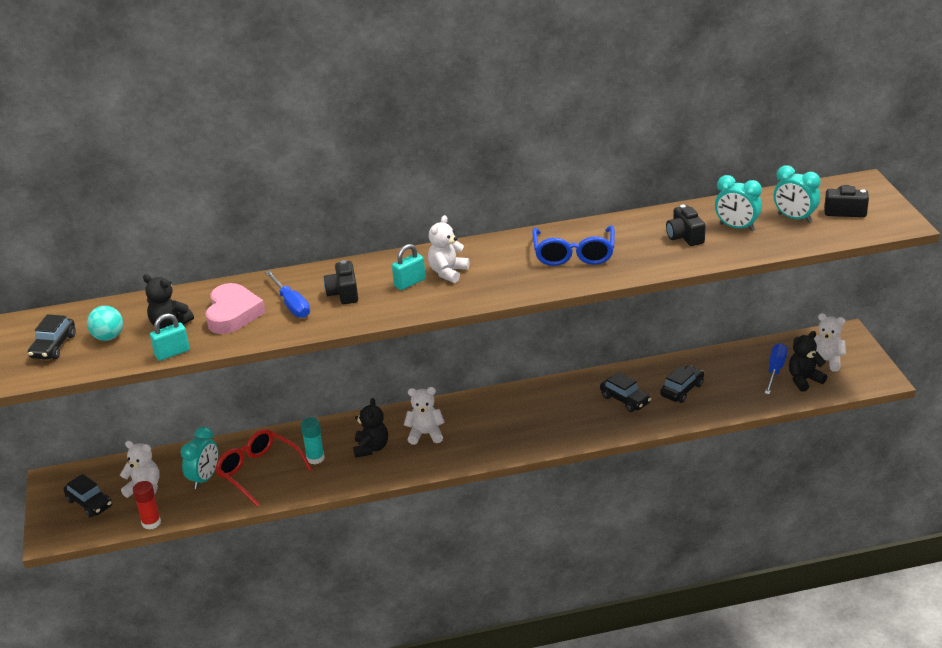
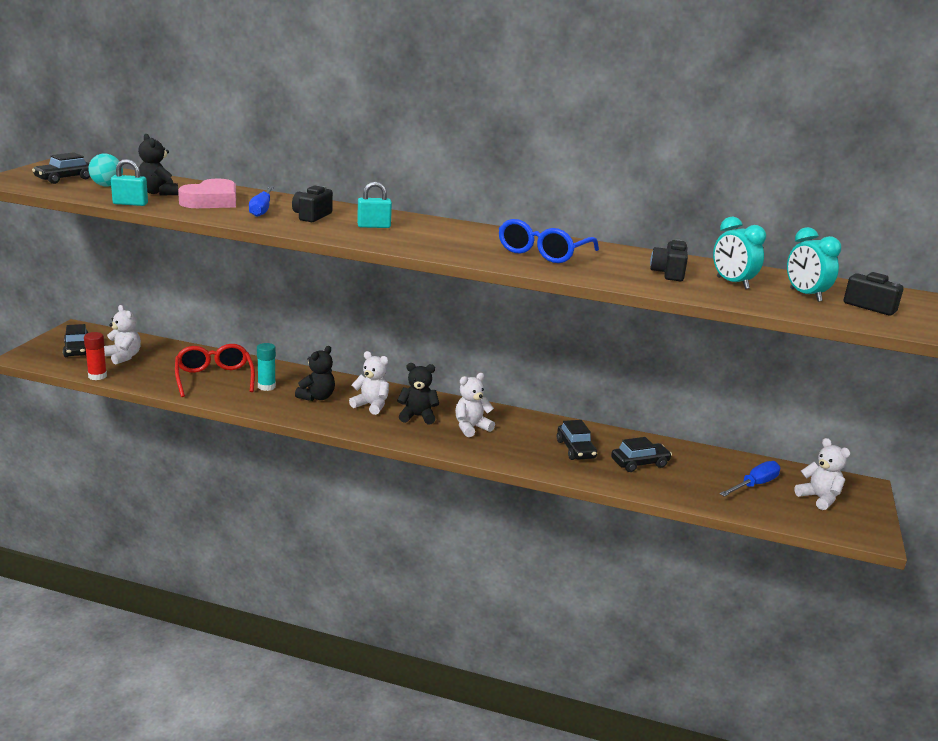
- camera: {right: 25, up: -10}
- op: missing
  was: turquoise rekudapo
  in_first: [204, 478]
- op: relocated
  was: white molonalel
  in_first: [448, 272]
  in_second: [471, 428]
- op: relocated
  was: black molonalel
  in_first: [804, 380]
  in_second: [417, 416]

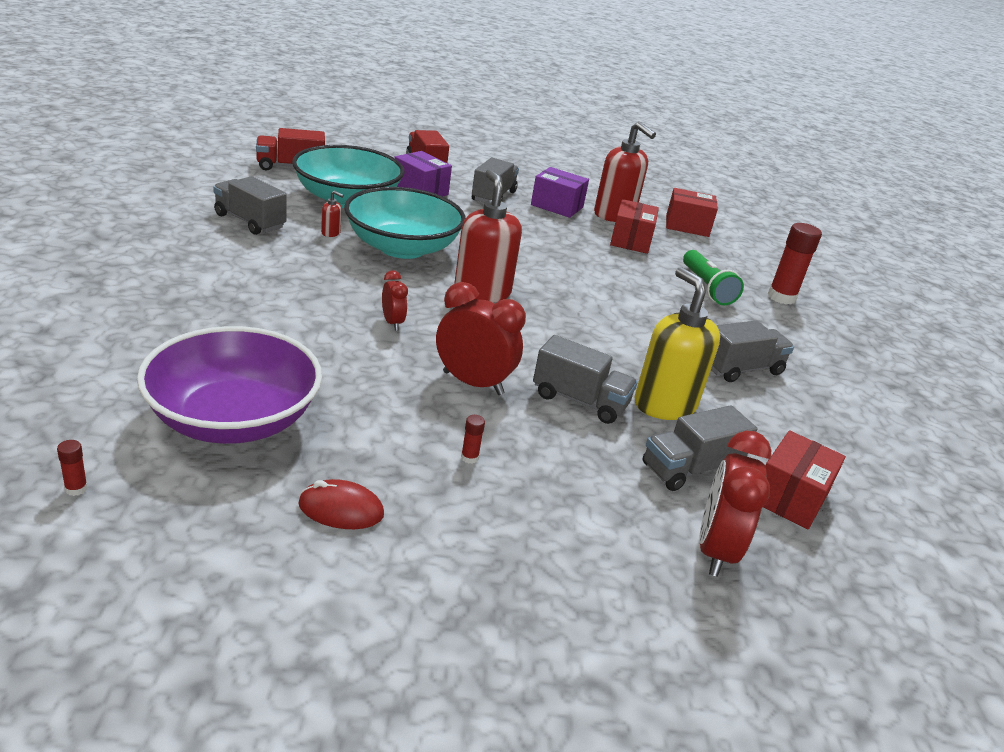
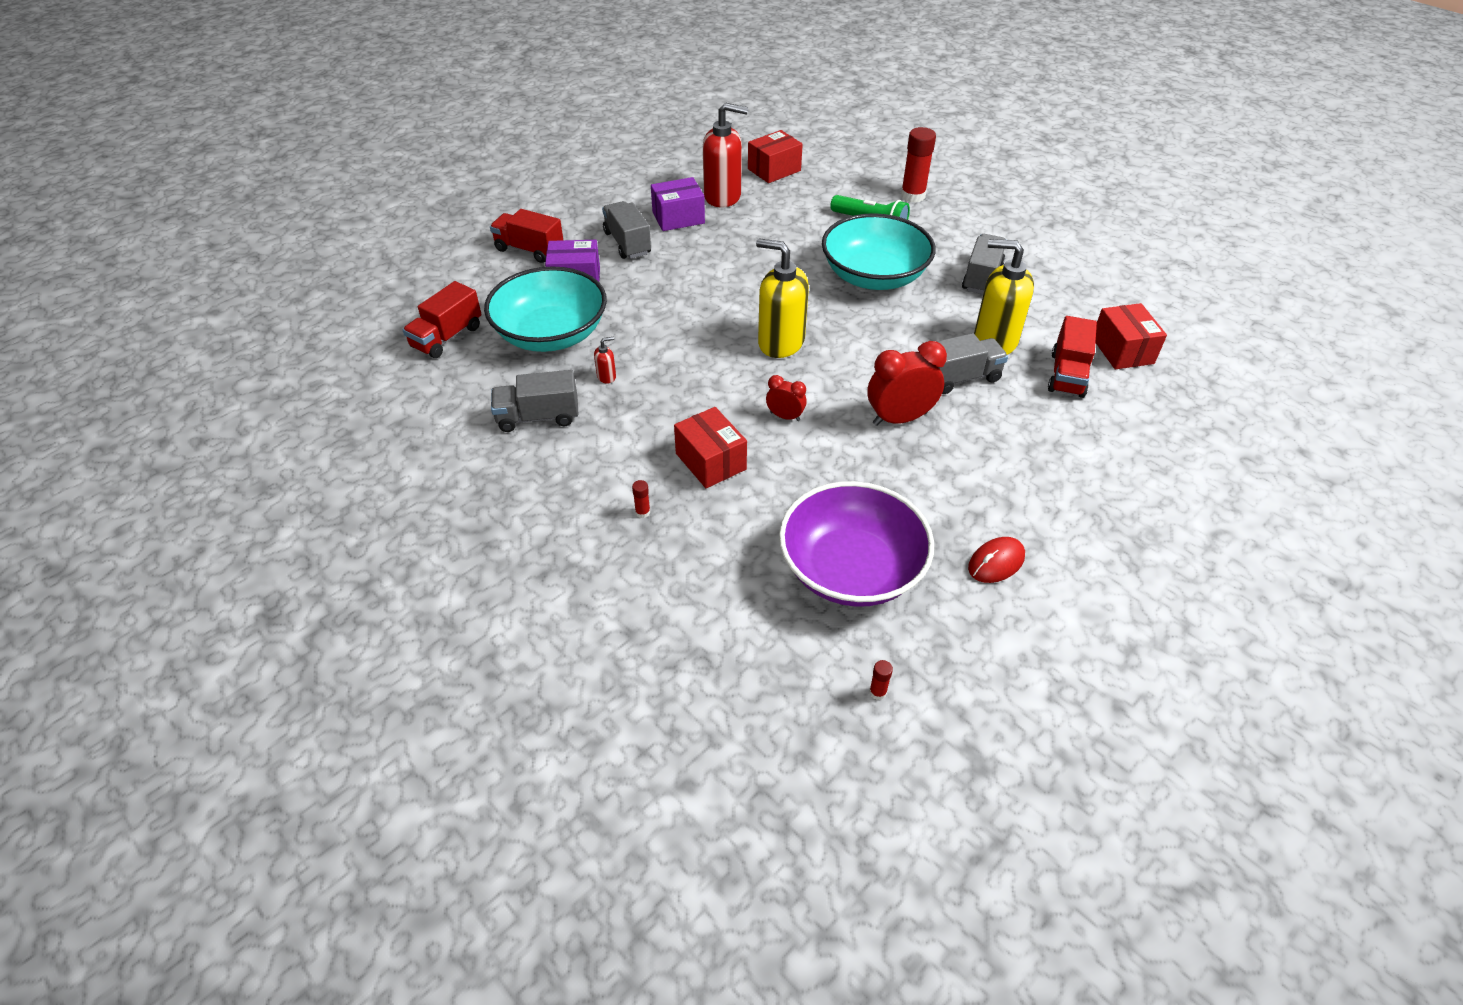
- camera: {right: -40, up: 15}
- op: relocated
  was: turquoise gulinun
  in_first: [402, 247]
  in_second: [874, 276]
- op: colour
  was: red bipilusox
  now: yellow bipilusox
  in_first: [482, 292]
  in_second: [780, 342]
- op: relocated
  was: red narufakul
  in_first: [469, 457]
  in_second: [642, 512]
- op: relocated
  was: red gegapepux
  in_first: [630, 240]
  in_second: [710, 461]
- op: colour
  was: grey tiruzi
  now: red tiruzi
  in_first: [690, 469]
  in_second: [1067, 374]
- op: missing
  was: red rekudapo
  in_first: [715, 550]

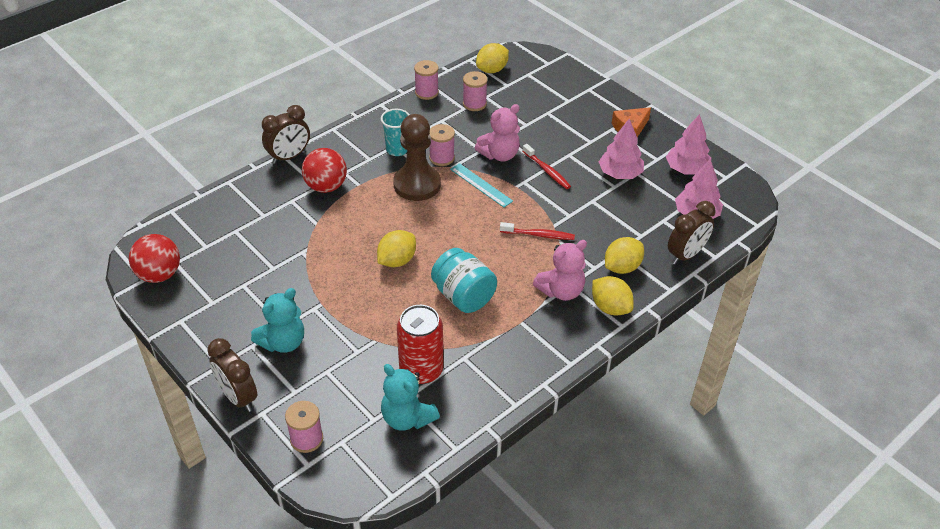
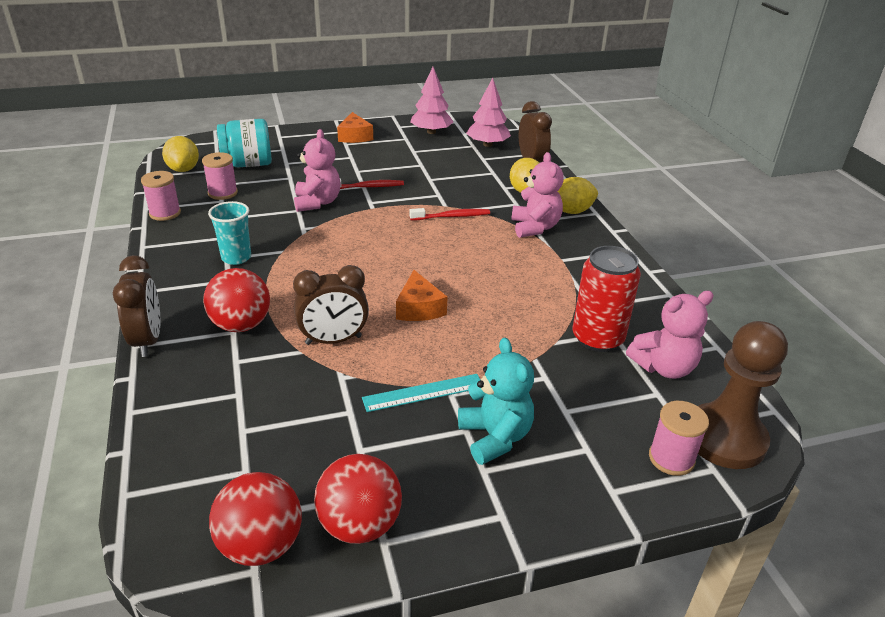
- camera: {right: -65, up: -10}
- op: relocated
  was: brown rekudapo
  in_first: [238, 397]
  in_second: [333, 340]
- op: exchanged
  was: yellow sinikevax
  now: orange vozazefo
  in_first: [397, 261]
  in_second: [419, 308]
- op: colour
  was: turquoise molonalel
  now: pink molonalel
  in_first: [407, 418]
  in_second: [664, 367]
- op: relocated
  was: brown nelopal
  in_first: [417, 184]
  in_second: [725, 438]
- op: missing
  was: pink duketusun
  in_first: [442, 158]
- op: relocated
  was: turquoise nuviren
  in_first: [463, 296]
  in_second: [248, 164]
- op: relocated
  was: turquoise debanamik
  in_first: [481, 185]
  in_second: [423, 392]
- op: spun
  was: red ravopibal
  in_first: [538, 235]
  in_second: [451, 216]
  clockwise: 45
- op: missing
  was: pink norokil
  in_first: [620, 174]
- op: appeared
  now: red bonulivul
  in_second: [359, 525]

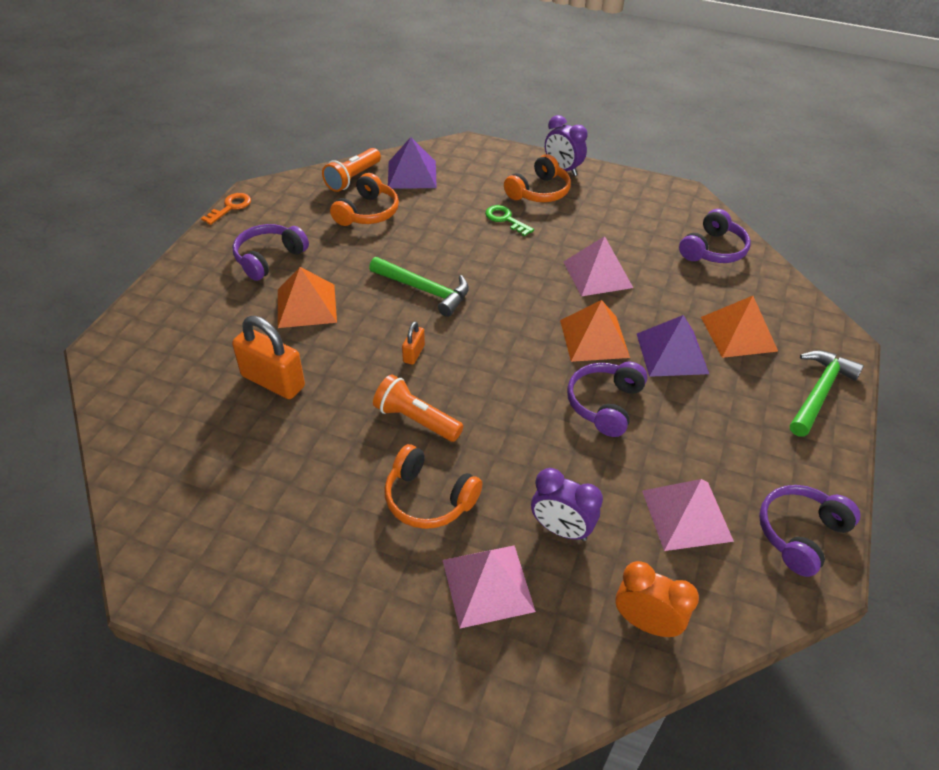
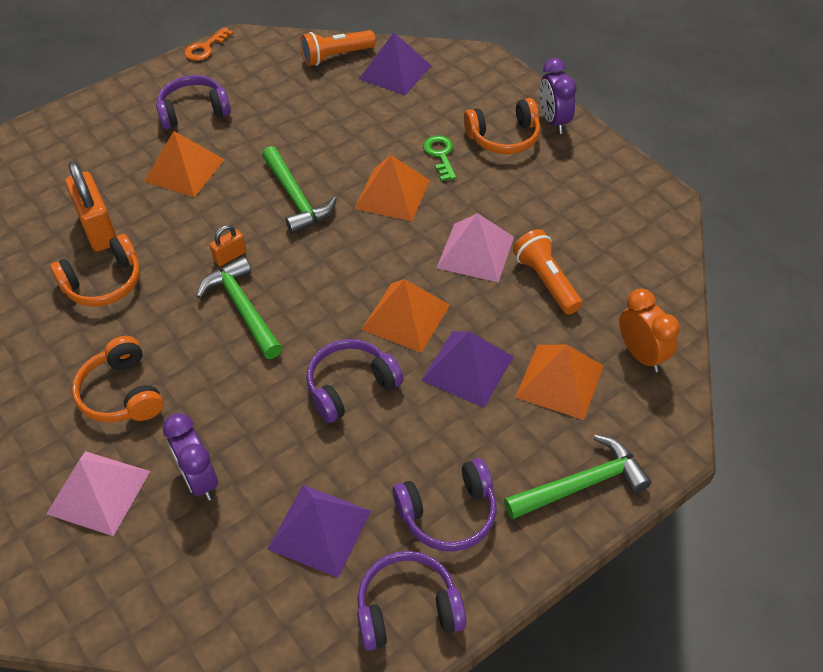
- camera: {right: 35, up: 5}
- op: spun
  was: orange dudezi
  in_first: [230, 207]
  in_second: [206, 48]
  clockwise: 150
- op: relocated
  was: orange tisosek
  in_first: [367, 212]
  in_second: [104, 283]
- op: relocated
  was: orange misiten
  in_first: [416, 420]
  in_second: [546, 281]
- op: relocated
  was: orange rekudapo
  in_first: [646, 623]
  in_second: [641, 355]
- op: colour
  was: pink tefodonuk
  now: purple tefodonuk
  in_first: [687, 515]
  in_second: [320, 530]
- op: relocated
  was: purple tisosek
  in_first: [713, 250]
  in_second: [448, 514]
- op: appeared
  now: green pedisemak
  in_second: [243, 308]
- op: appeared
  now: orange tefodonuk
  in_second: [392, 194]

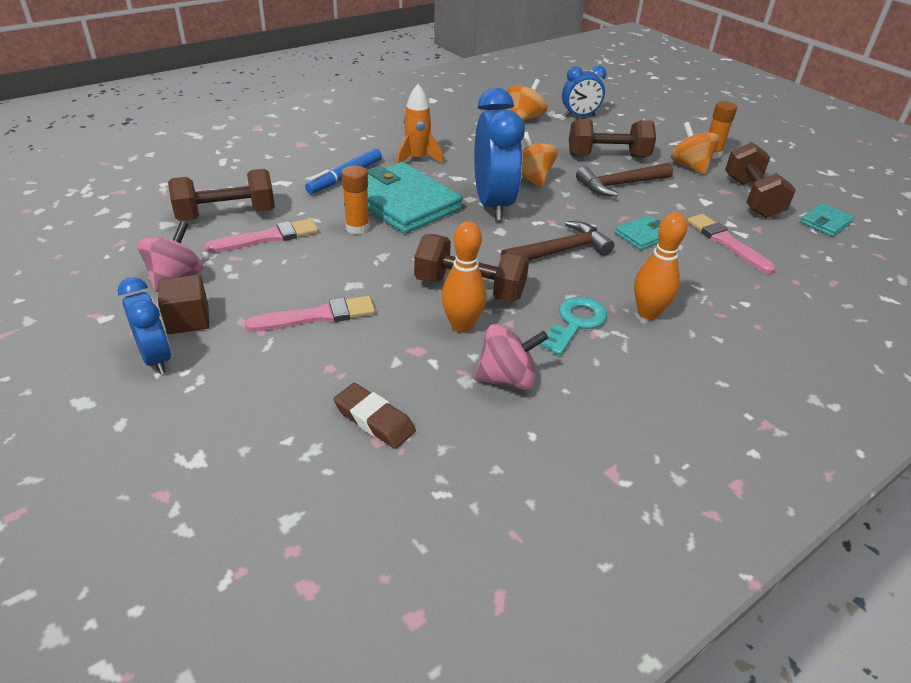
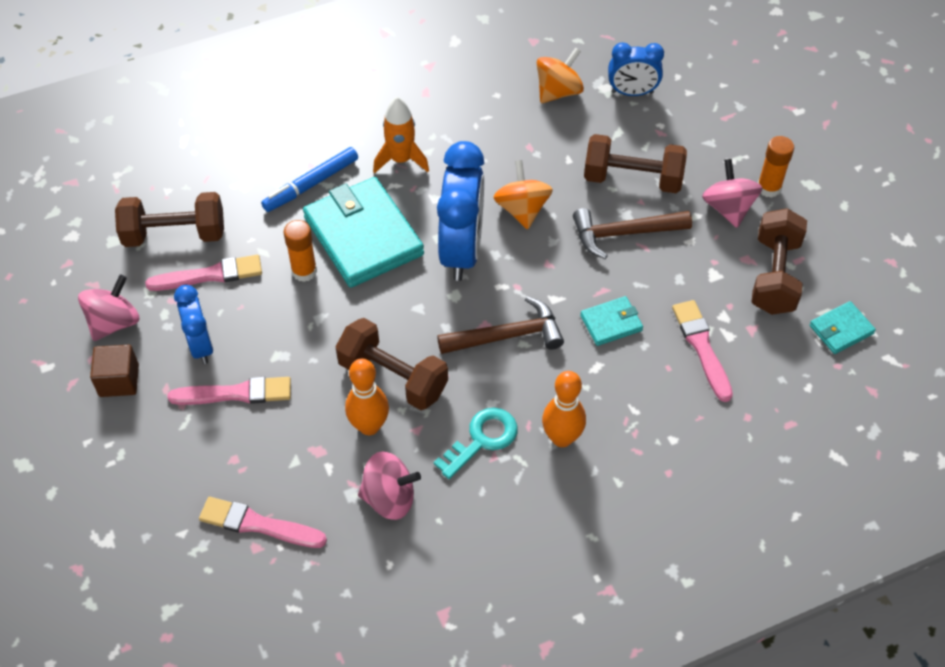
- camera: {right: 15, up: 15}
- op: relocated
  was: blue rekudapo
  in_first: [156, 358]
  in_second: [201, 345]
- op: exchanged
  was: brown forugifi
  now: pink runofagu
  in_first: [374, 420]
  in_second: [258, 524]
- op: colour
  was: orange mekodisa
  now: pink mekodisa
  in_first: [690, 166]
  in_second: [728, 208]

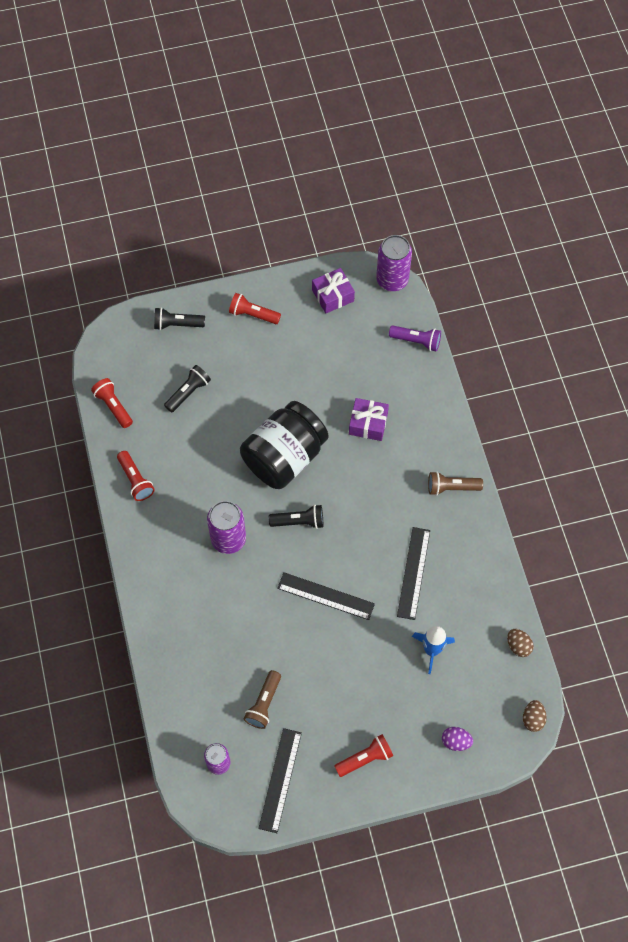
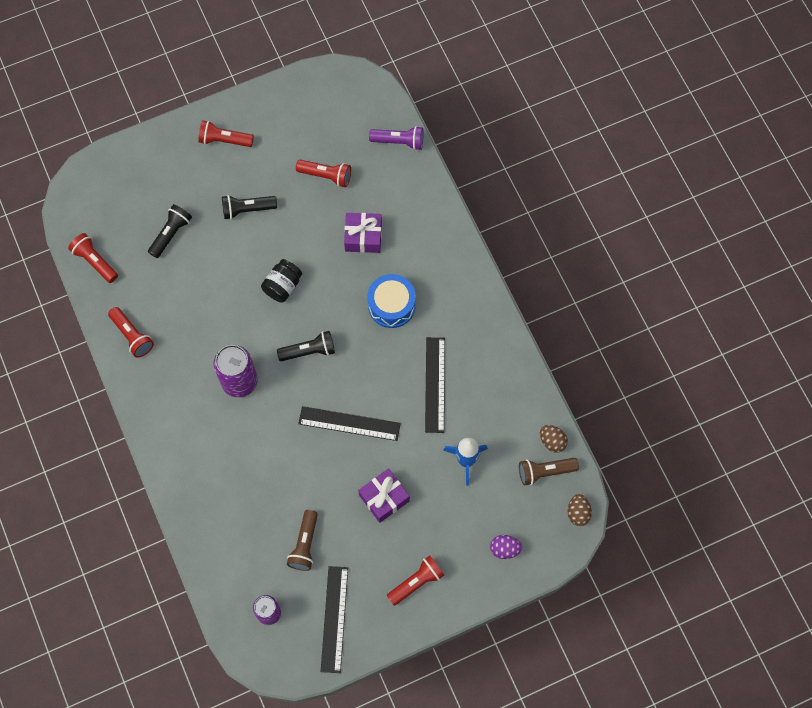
- camera: {right: -10, up: 5}
- op: relocated
  was: black misiten
  in_first: [177, 324]
  in_second: [247, 209]
- op: size
  was: black nuviren
  in_first: [284, 457]
  in_second: [283, 286]
  ratio: 0.47
- op: relocated
  was: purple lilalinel
  in_first: [333, 295]
  in_second: [384, 498]
- op: missing
  was: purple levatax
  in_first: [392, 280]
- op: relocated
  was: brown misiten
  in_first: [451, 487]
  in_second: [544, 472]
- op: appeared
  now: red misiten
  in_second: [326, 176]
- op: appeared
  now: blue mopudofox
  in_second: [391, 305]

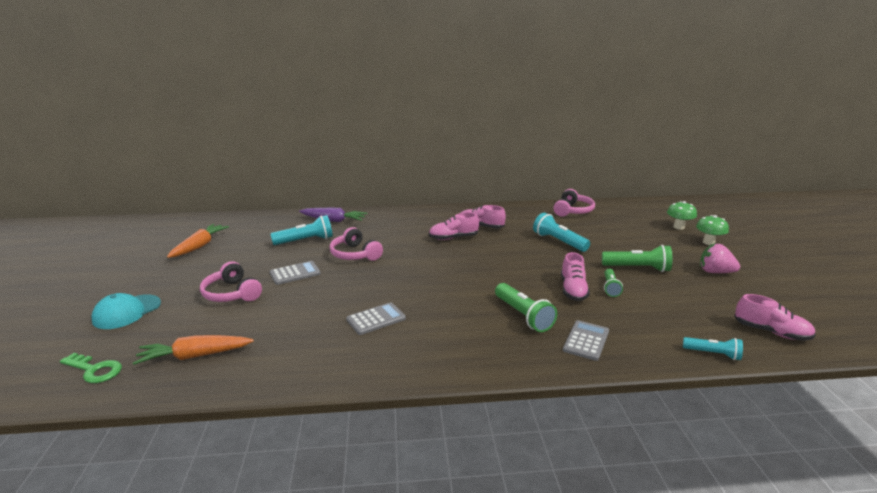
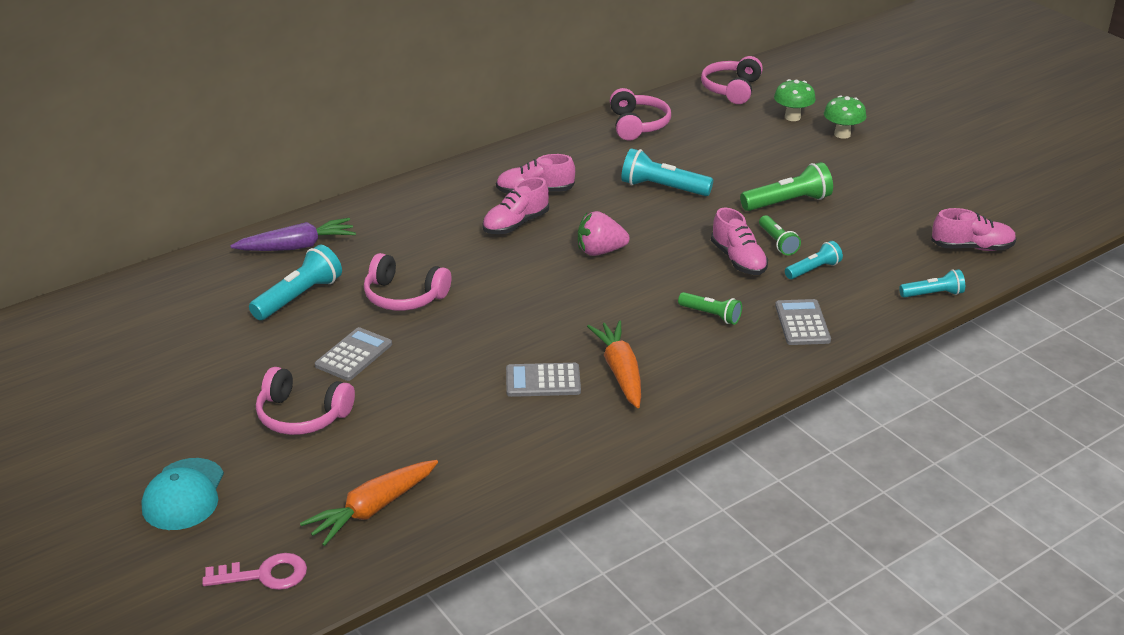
- camera: {right: -30, up: 10}
- op: colour
  was: green dudezi
  now: pink dudezi
  in_first: [94, 370]
  in_second: [264, 575]
- op: relocated
  was: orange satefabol
  in_first: [199, 246]
  in_second: [620, 372]
- op: spun
  was: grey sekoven
  in_first: [376, 319]
  in_second: [543, 381]
  clockwise: -120
- op: size
  was: green misiten
  in_first: [523, 316]
  in_second: [711, 315]
  ratio: 0.62
- op: relocated
  was: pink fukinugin
  in_first: [715, 272]
  in_second: [600, 251]
- op: appeared
  now: pink tisosek
  in_second: [731, 89]
- op: appeared
  now: turquoise misiten
  in_second: [813, 270]

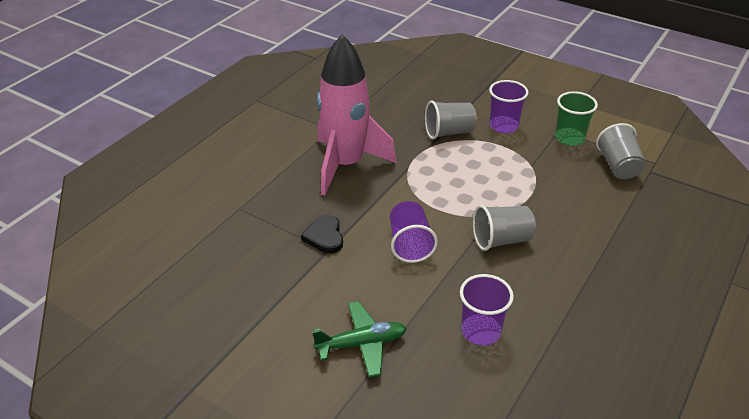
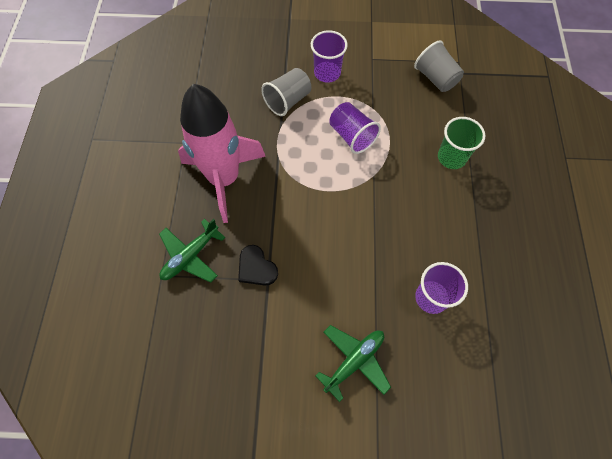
- camera: {right: -30, up: 25}
- op: relocated
  was: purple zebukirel
  in_first: [410, 244]
  in_second: [352, 136]
- op: missing
  was: grey zebukirel
  in_first: [501, 240]
- op: relocated
  was: green zebukirel
  in_first: [569, 138]
  in_second: [451, 157]
- op: appeared
  now: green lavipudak
  in_second: [190, 256]

